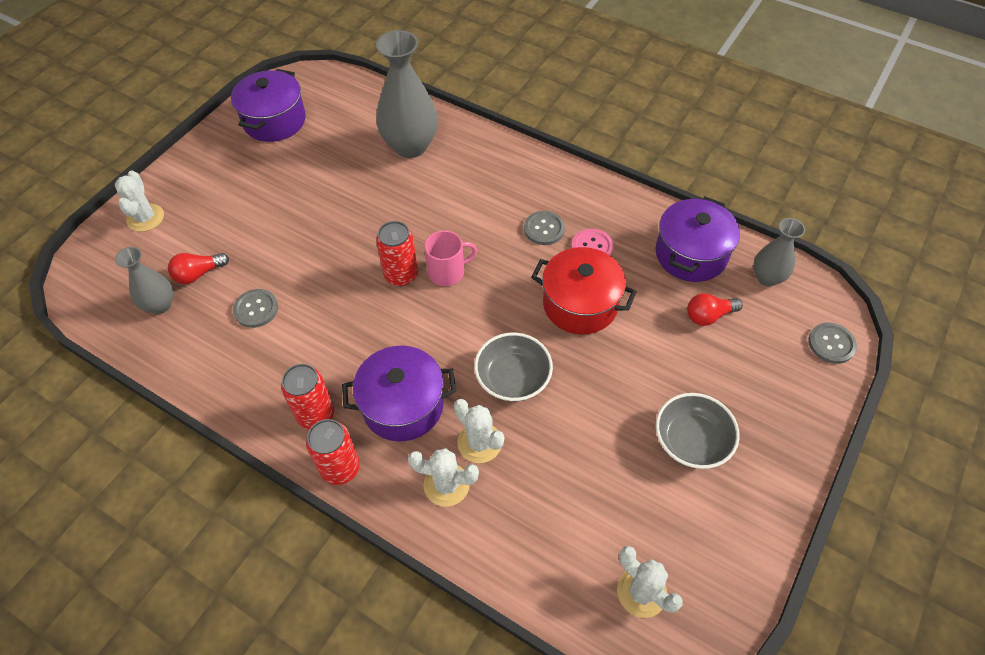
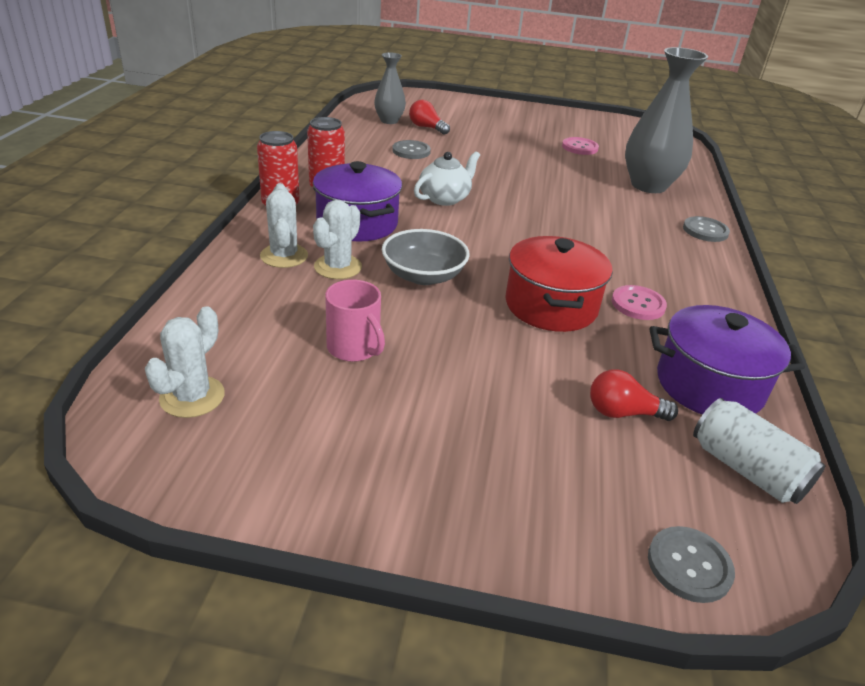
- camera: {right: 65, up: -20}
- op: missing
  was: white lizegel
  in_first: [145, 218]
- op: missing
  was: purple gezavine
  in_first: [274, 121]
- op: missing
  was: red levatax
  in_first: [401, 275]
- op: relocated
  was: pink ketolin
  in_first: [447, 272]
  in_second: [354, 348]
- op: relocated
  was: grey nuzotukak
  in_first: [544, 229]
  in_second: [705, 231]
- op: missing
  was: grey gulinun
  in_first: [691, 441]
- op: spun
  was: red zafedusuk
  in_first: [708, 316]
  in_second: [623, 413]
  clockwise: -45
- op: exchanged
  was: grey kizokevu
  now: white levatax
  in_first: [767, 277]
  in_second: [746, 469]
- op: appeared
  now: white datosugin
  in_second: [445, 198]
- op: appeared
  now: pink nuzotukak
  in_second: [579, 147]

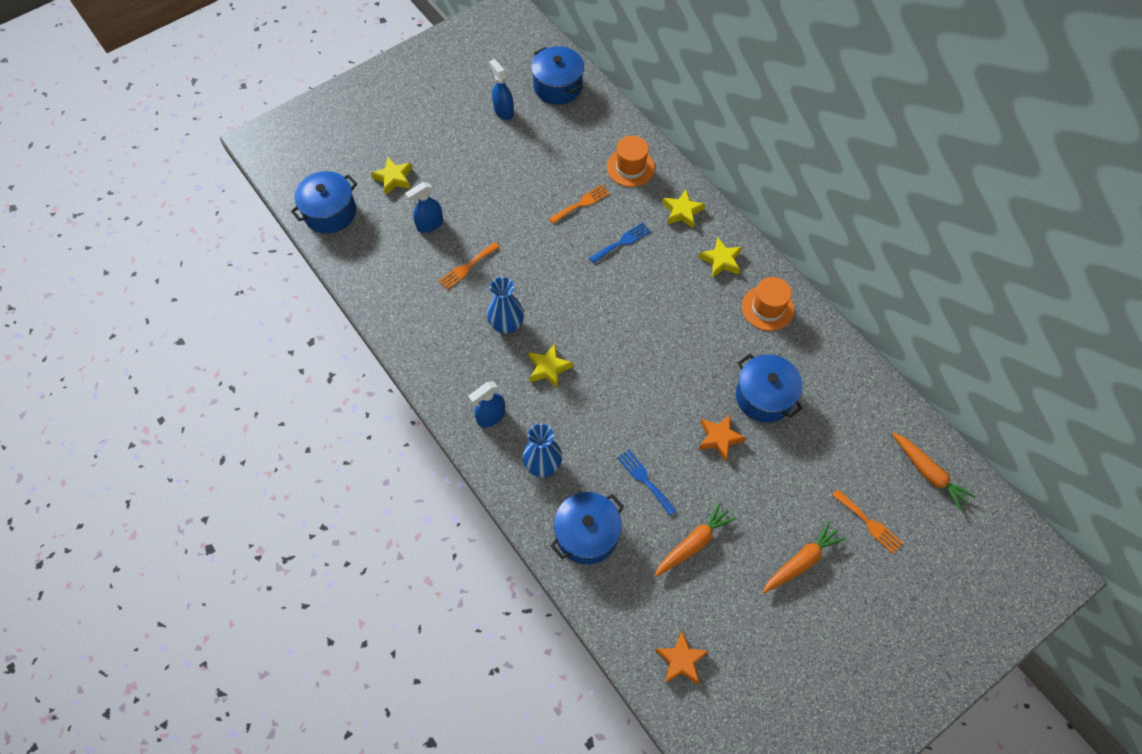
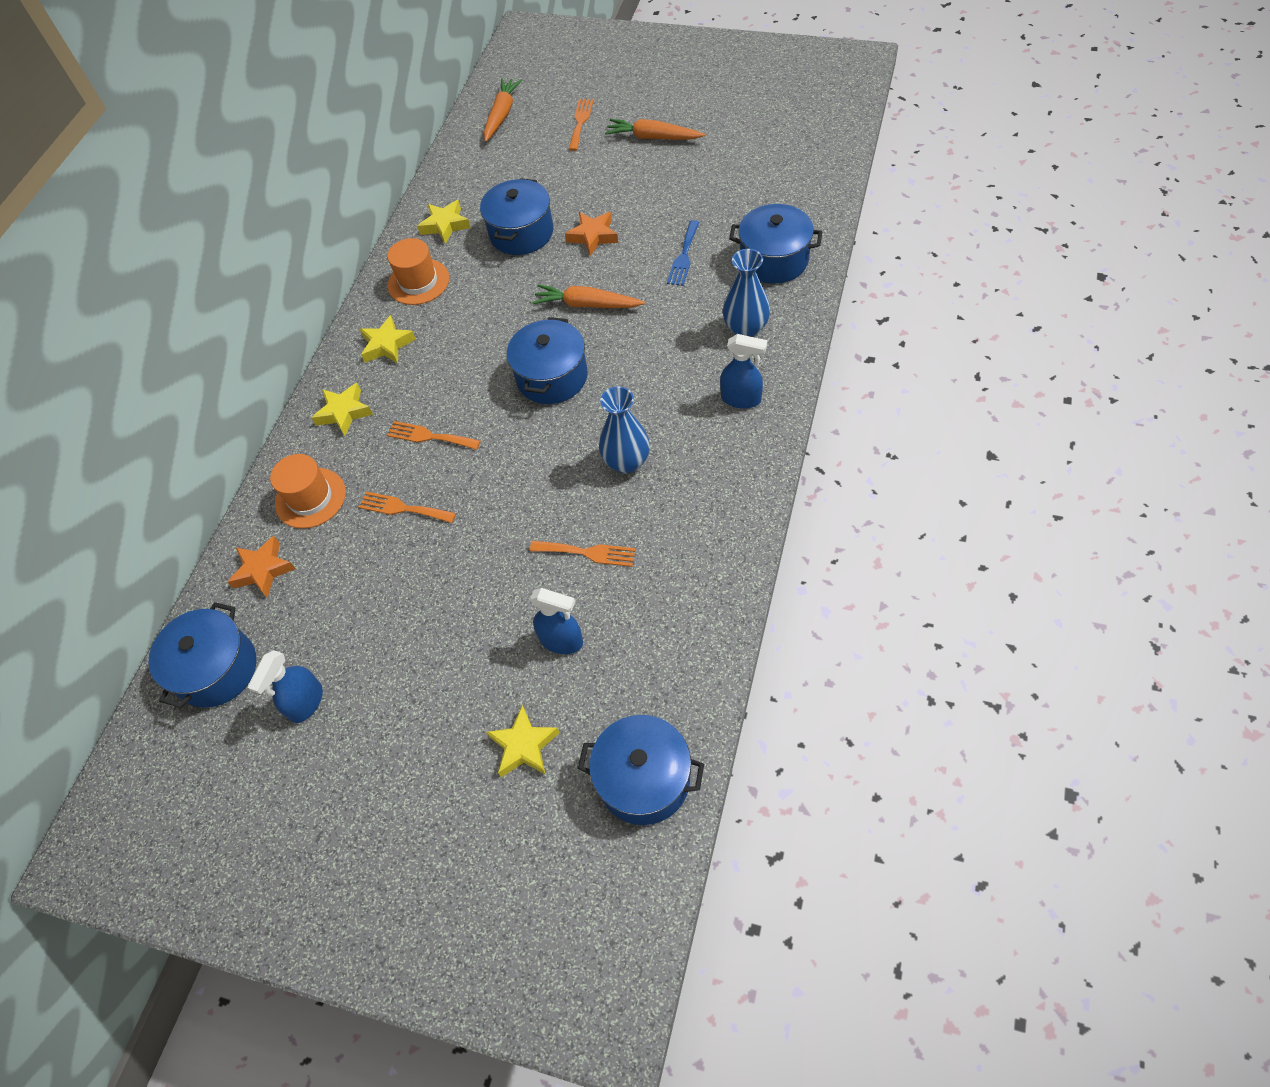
- camera: {right: -120, up: -5}
- op: relocated
  was: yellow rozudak
  in_first: [548, 368]
  in_second: [445, 225]
- op: colour
  was: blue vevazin
  now: orange vevazin
  in_first: [622, 242]
  in_second: [429, 436]
- op: relocated
  was: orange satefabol
  in_first: [693, 543]
  in_second: [587, 305]
- op: relocated
  was: orange rozudak
  in_first: [681, 660]
  in_second: [263, 570]
- op: appeared
  now: blue gezavine
  in_second: [552, 377]

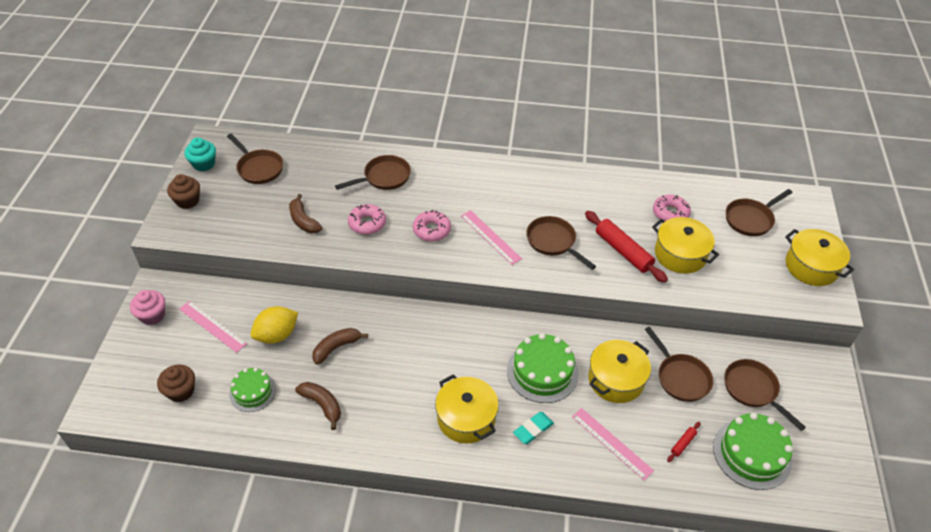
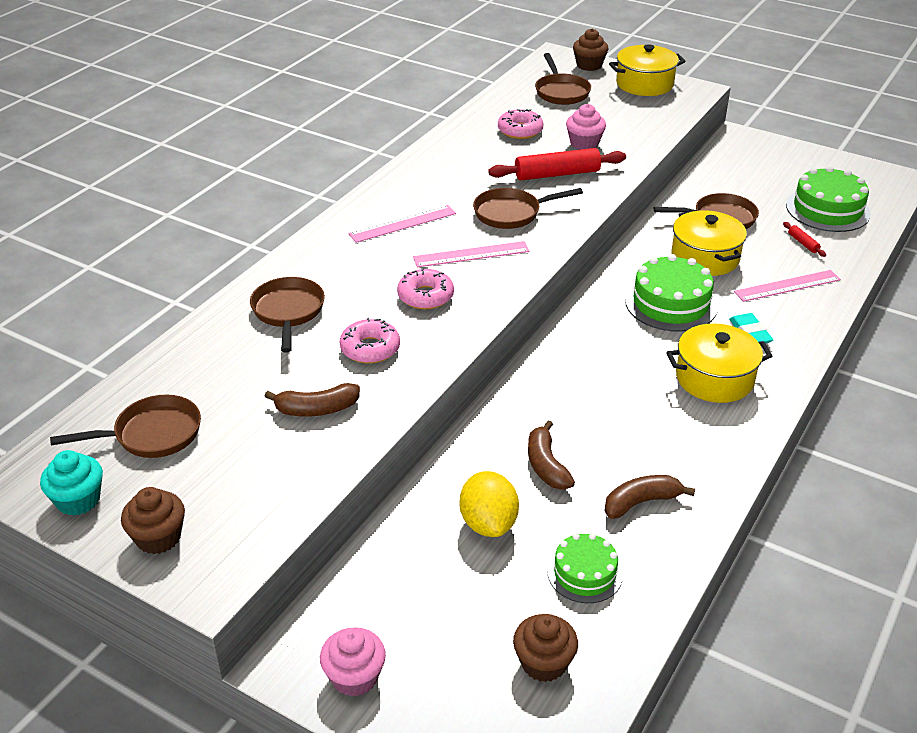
- camera: {right: -65, up: -10}
- op: relocated
  was: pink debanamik
  in_first: [212, 326]
  in_second: [403, 224]
- op: exchanged
  was: yellow gezavine
  now: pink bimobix
  in_first: [680, 254]
  in_second: [584, 143]
- op: missing
  was: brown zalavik
  in_first: [752, 390]
- op: appeared
  now: brown bimobix
  in_second: [589, 65]

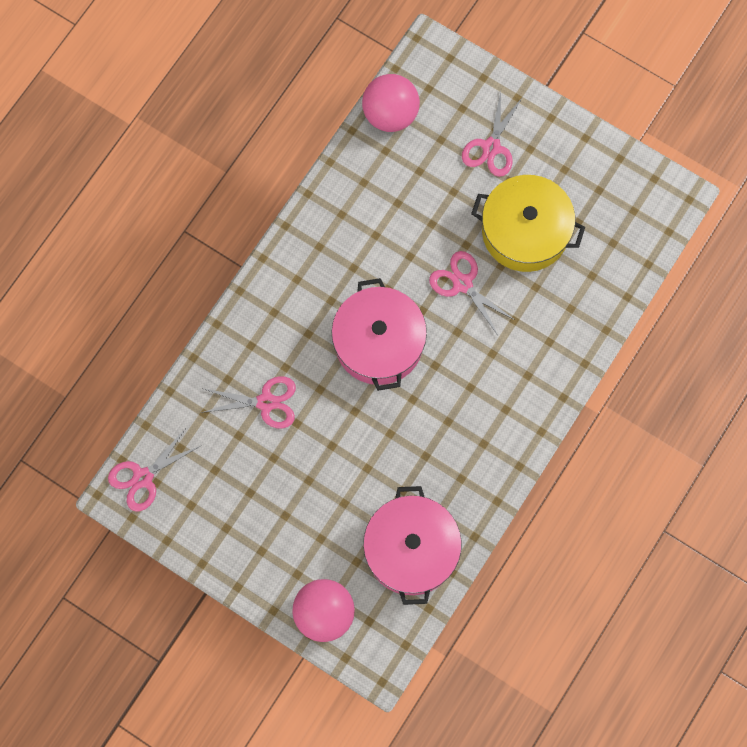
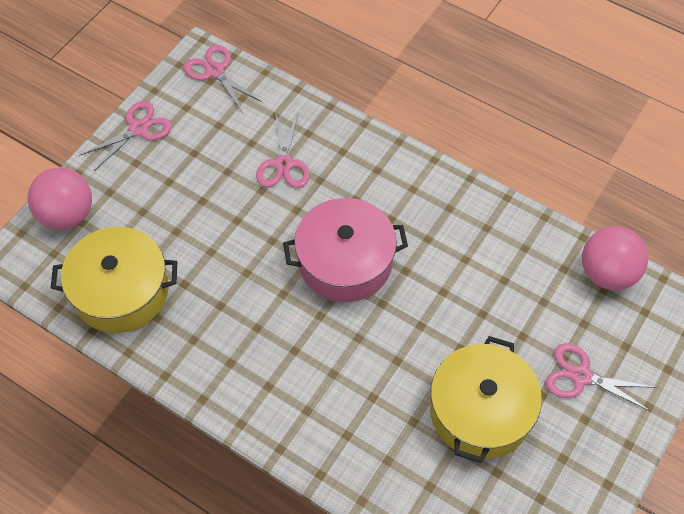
- camera: {right: 90, up: -15}
- op: colour
  was: pink gezavine
  now: yellow gezavine
  in_first: [411, 550]
  in_second: [121, 291]
- op: relocated
  was: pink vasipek
  in_first: [462, 284]
  in_second: [138, 129]

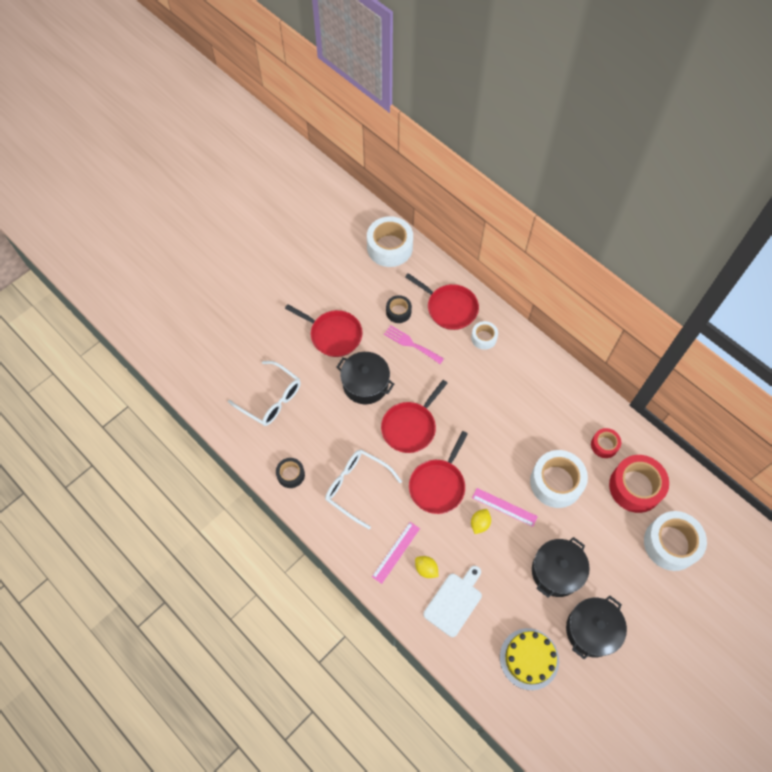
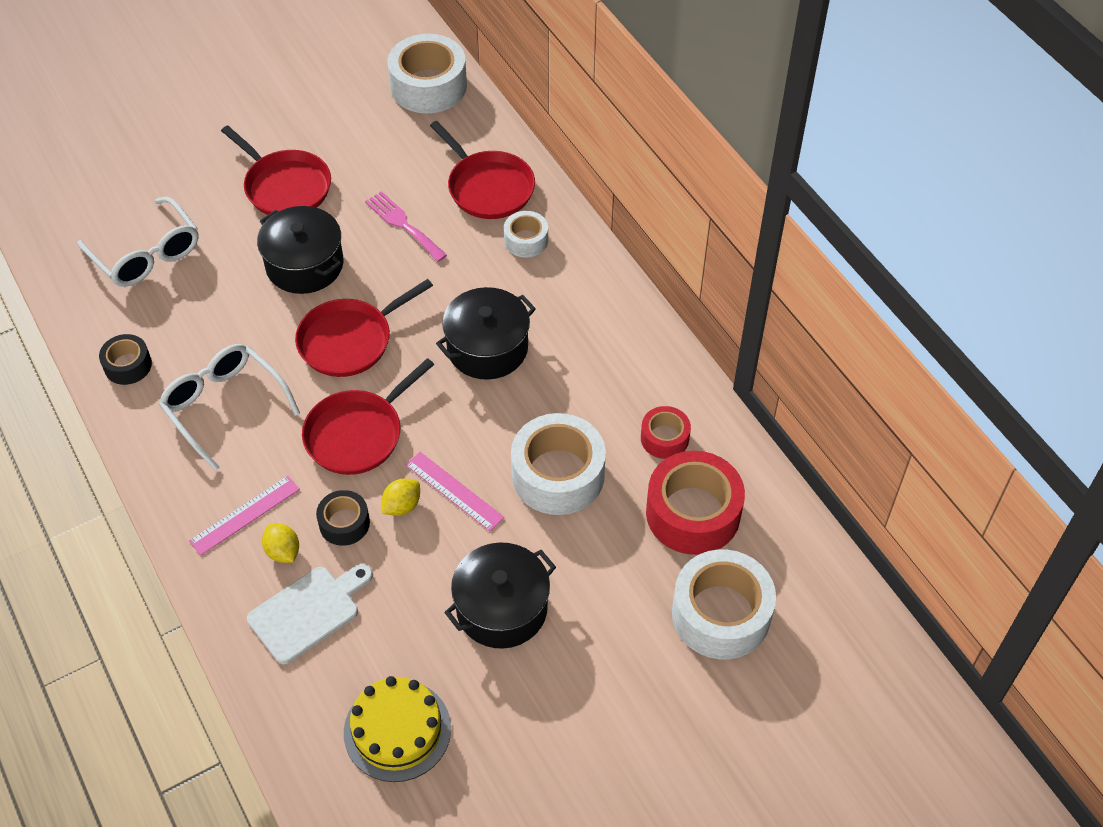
- camera: {right: 15, up: -10}
- op: relocated
  was: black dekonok
  in_first: [398, 312]
  in_second: [344, 523]
- op: relocated
  was: black gezavine
  in_first: [591, 630]
  in_second: [487, 348]

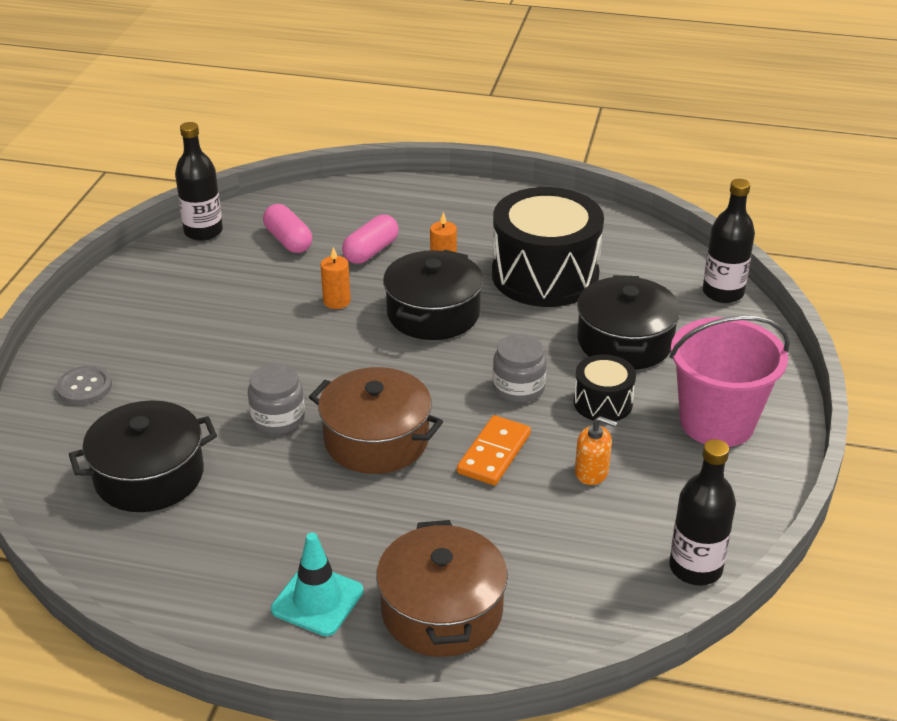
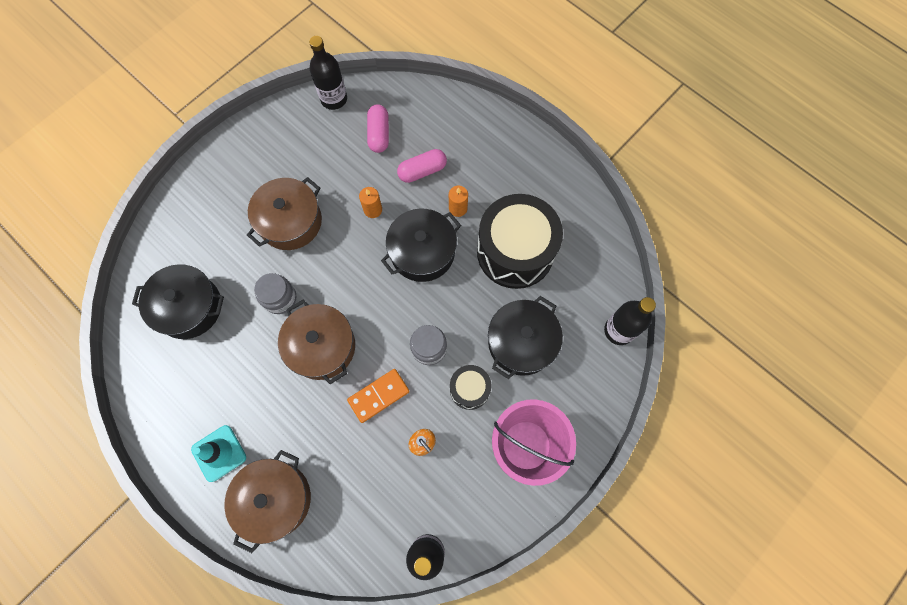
- camera: {right: 30, up: 35}
- op: missing
  was: grey nuzotukak
  in_first: [84, 387]
- op: appeared
  now: brown gezavine
  in_second: [290, 221]

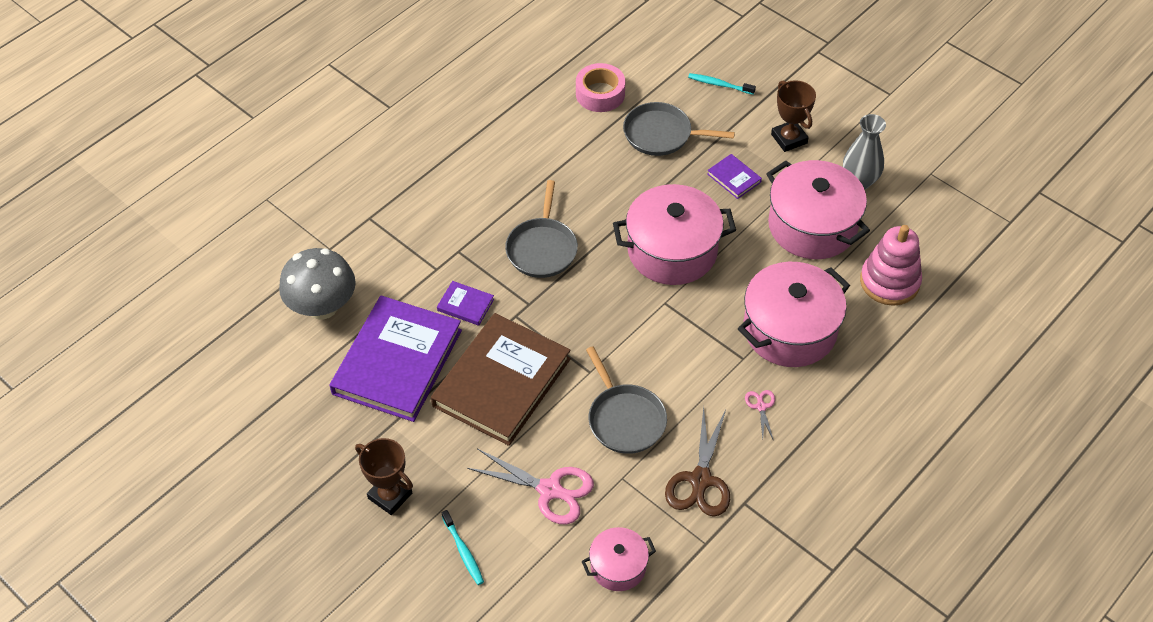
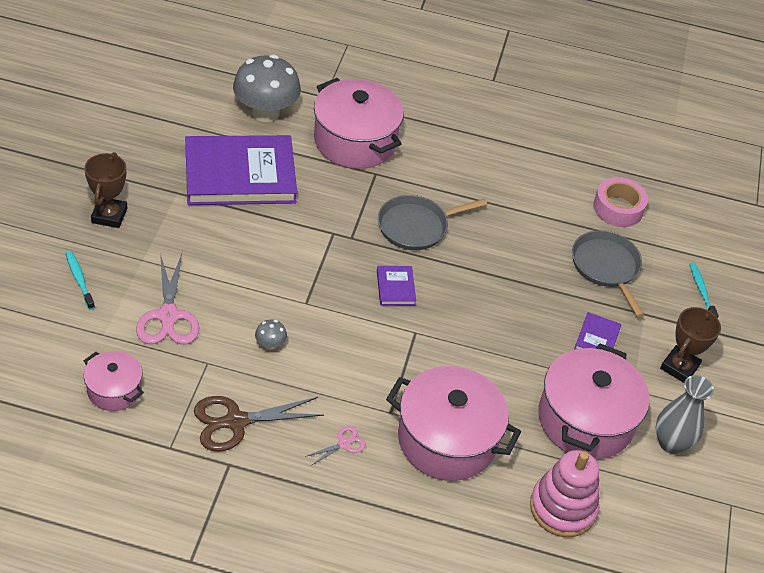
- camera: {right: 55, up: -5}
- op: missing
  was: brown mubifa
  in_first: [501, 382]
- op: relocated
  was: purple mubifa
  in_first: [465, 305]
  in_second: [395, 287]
- op: spun
  was: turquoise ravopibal
  in_first: [463, 551]
  in_second: [79, 279]
  clockwise: 120
- op: exchanged
  was: grey zalavik
  now: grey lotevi
  in_first: [625, 419]
  in_second: [270, 344]
- op: relocated
  was: pink gezavine
  in_first: [672, 251]
  in_second: [355, 141]

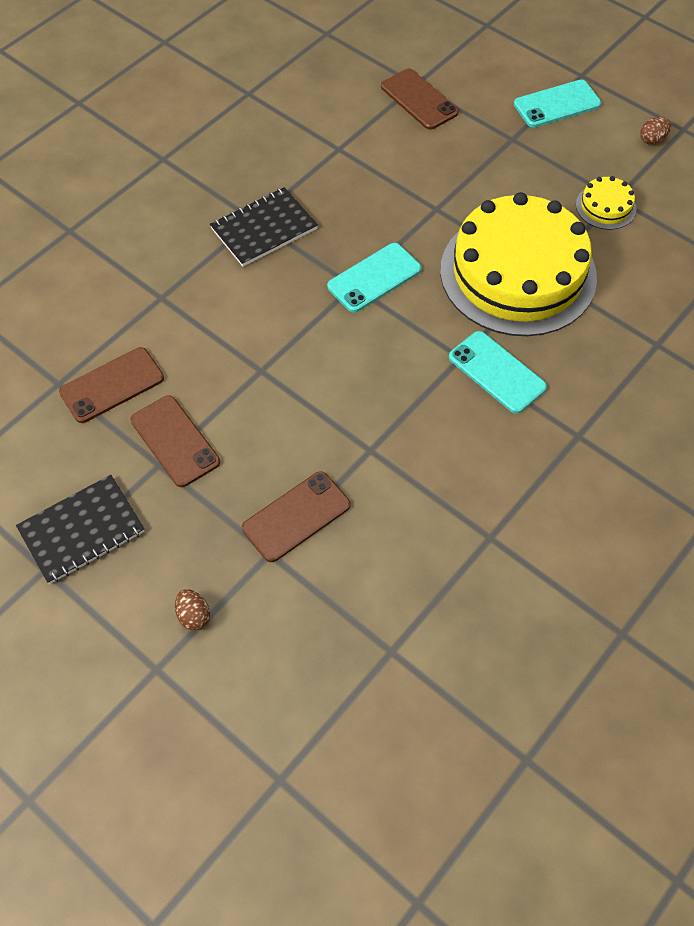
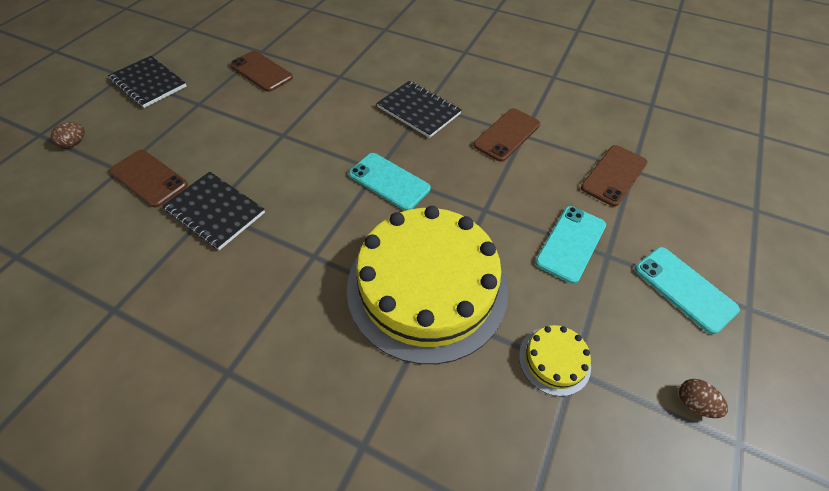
- camera: {right: 75, up: -5}
- op: relocated
  was: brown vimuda
  in_first: [175, 441]
  in_second: [507, 135]
- op: relocated
  was: turquoise vimuda
  in_first: [497, 372]
  in_second: [571, 243]
- op: appeared
  now: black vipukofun
  in_second: [215, 211]

